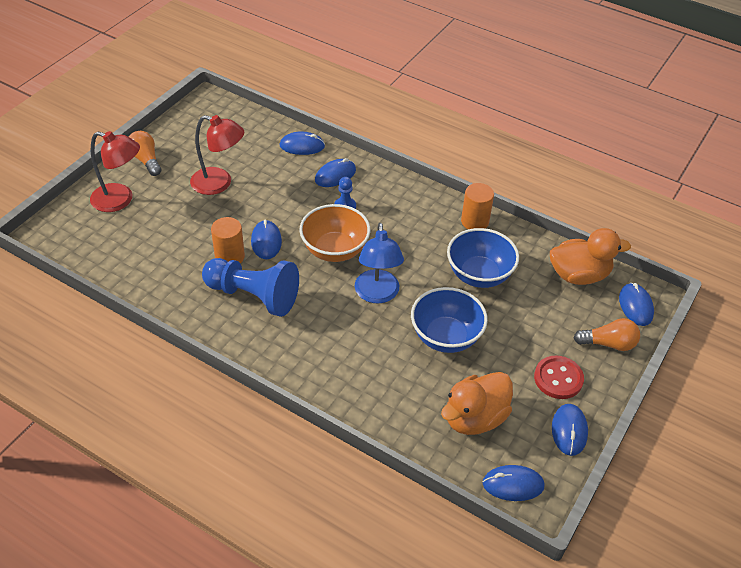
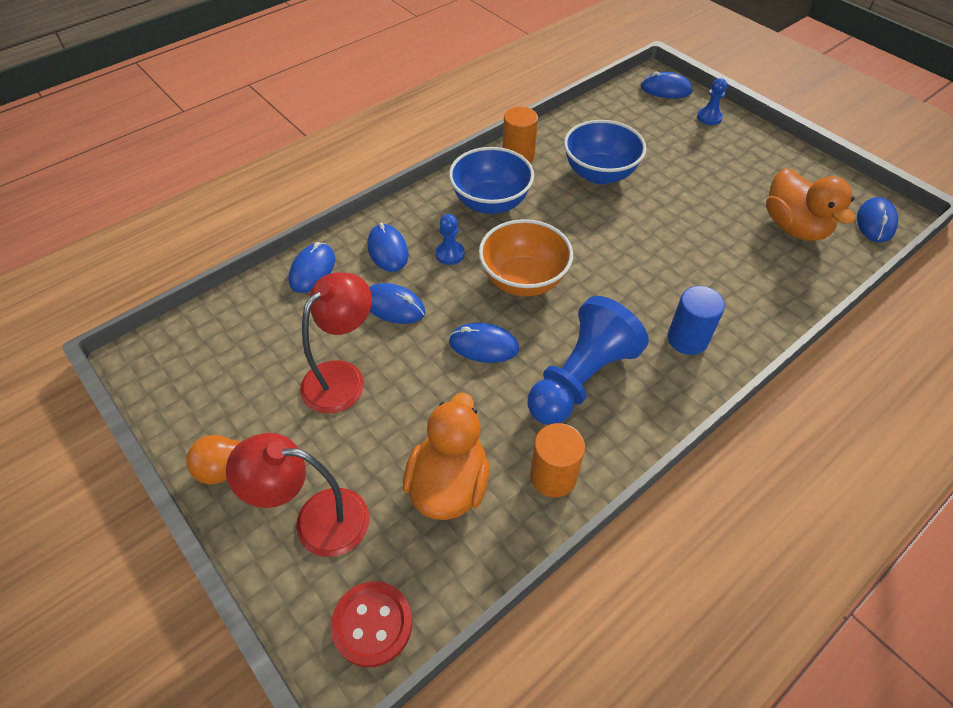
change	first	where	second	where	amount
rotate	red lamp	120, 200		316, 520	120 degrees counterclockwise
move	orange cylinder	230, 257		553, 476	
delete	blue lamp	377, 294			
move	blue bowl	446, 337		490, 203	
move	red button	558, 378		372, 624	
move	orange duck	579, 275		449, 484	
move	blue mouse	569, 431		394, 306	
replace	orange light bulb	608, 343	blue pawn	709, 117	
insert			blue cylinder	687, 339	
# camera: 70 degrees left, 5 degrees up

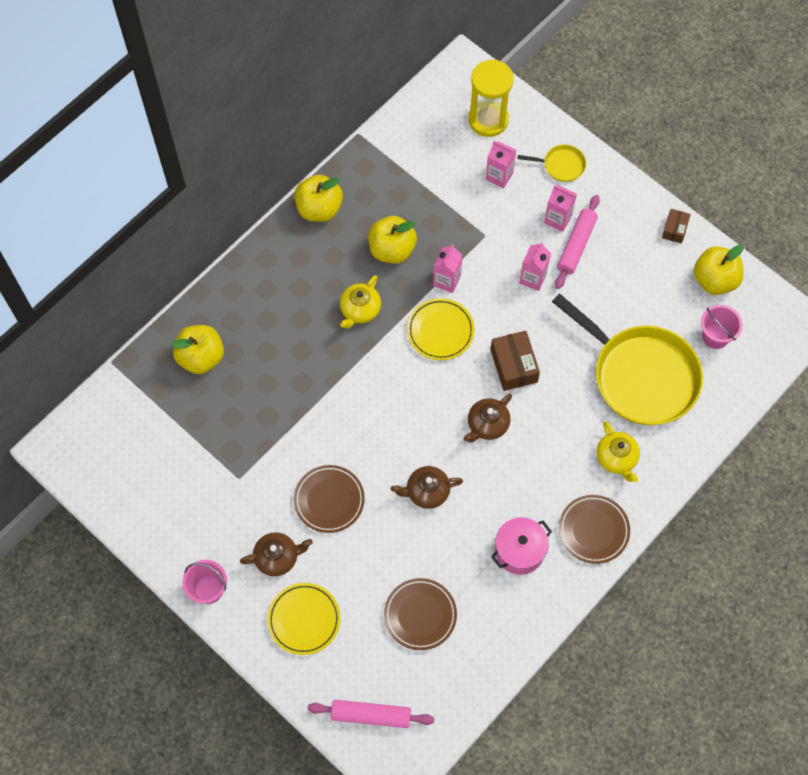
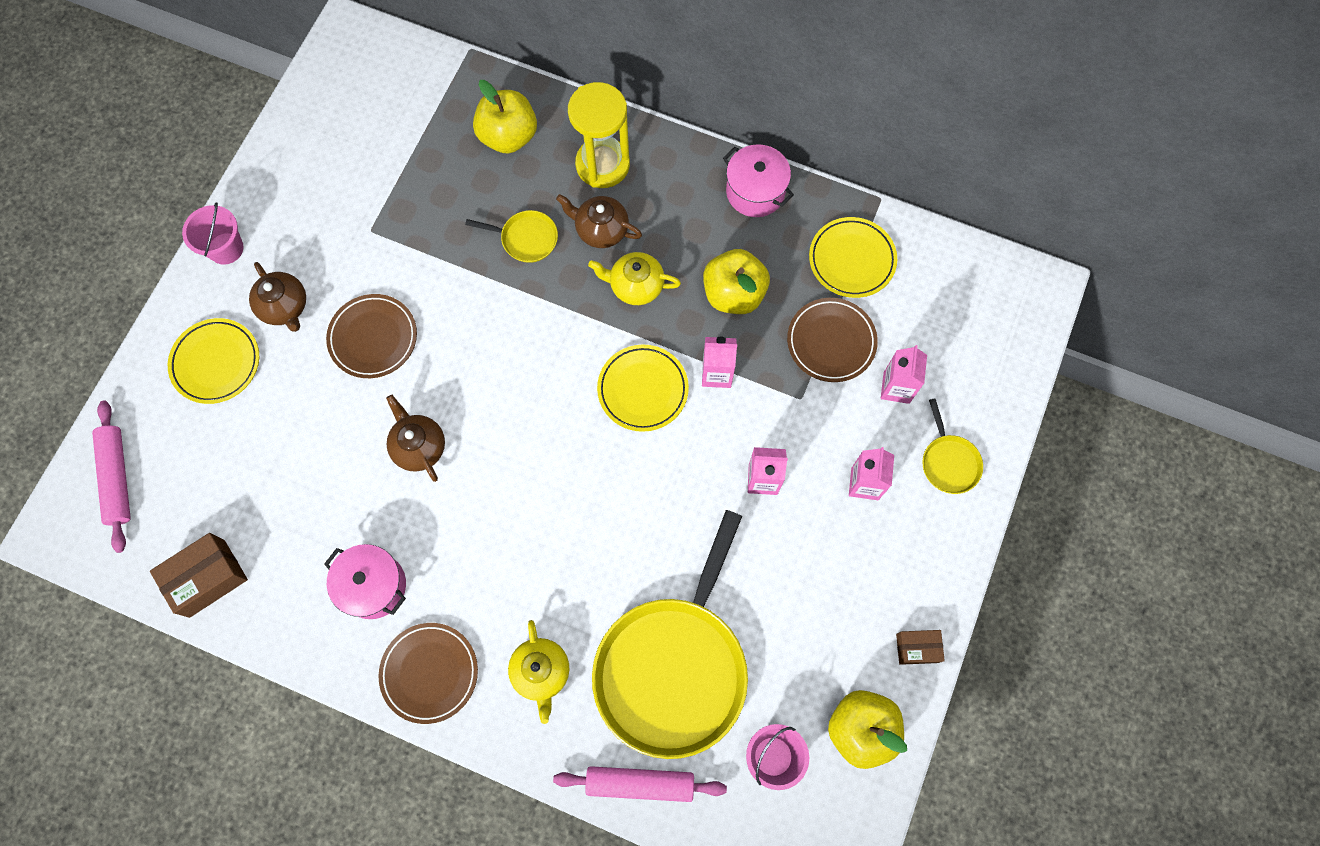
change	first	where	second	where	amount
replace	yellow apple	319, 209	pink pot	755, 192	
move	brown plate	420, 615		831, 342	
move	brown teapot	487, 425		600, 229	
move	yellow hourglass	488, 120		602, 165	
move	brown box	514, 366		207, 578	
move	pink rolling pin	576, 245		640, 783	
rotate	yellow teapot	616, 458		541, 672	60 degrees counterclockwise
insert			yellow pan	526, 239	
insert			yellow plate	851, 260	
# camera: 70 degrees right, 5 degrees up

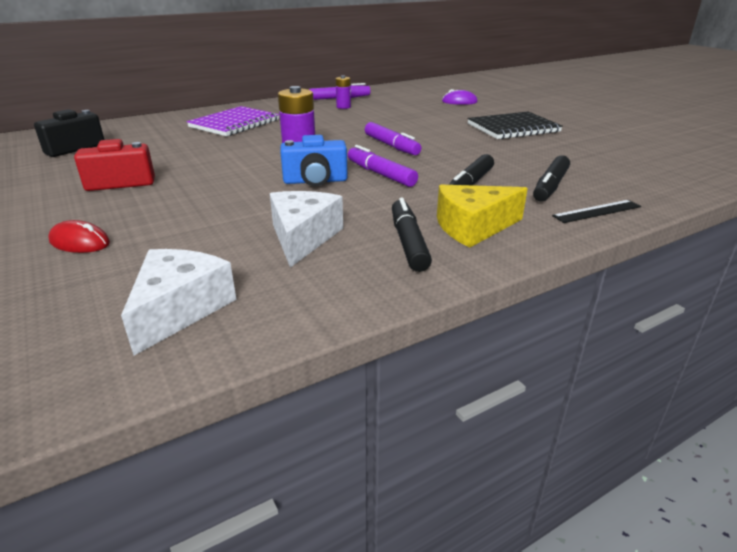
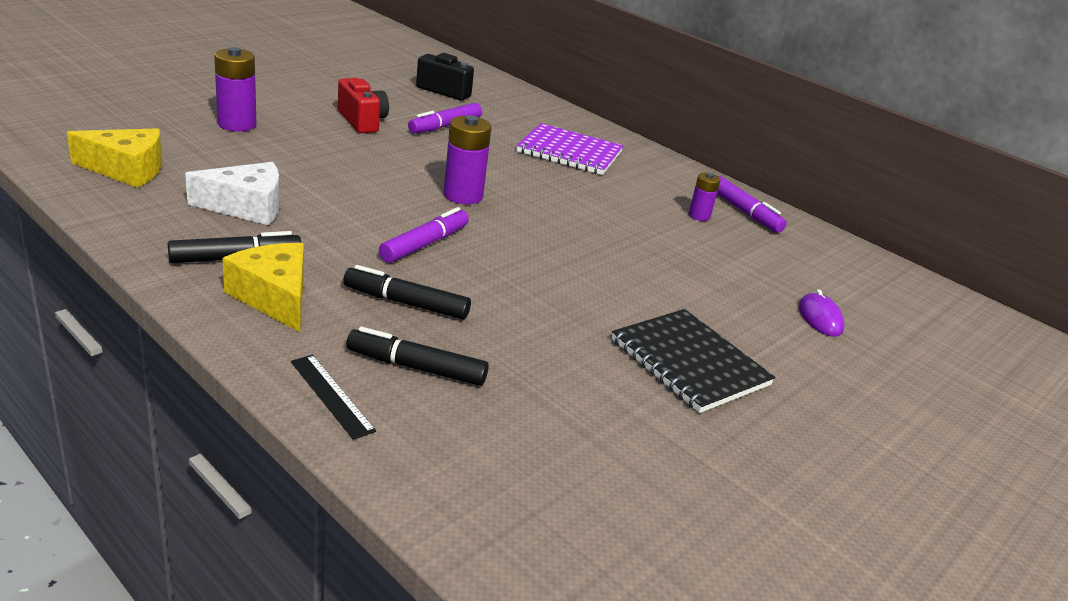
change	first	where	second	where	amount
replace	red mouse	80, 242	purple battery	237, 124	
recolor	white cheese	179, 309	yellow cheese	127, 170	
delete	blue camera	315, 181			
move	purple marker	391, 146		445, 126	
# camera: 70 degrees right, 0 degrees up

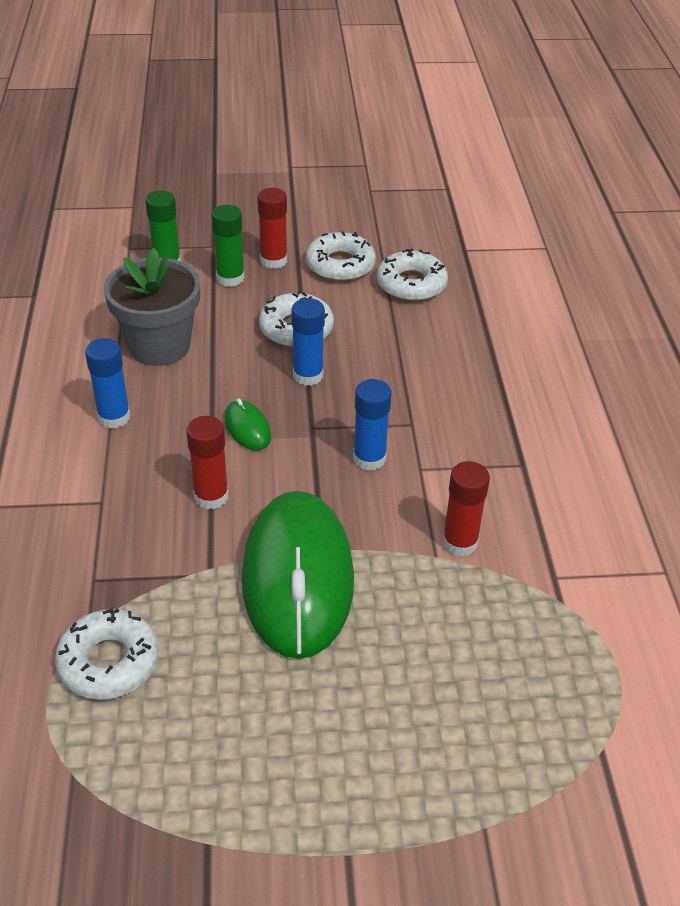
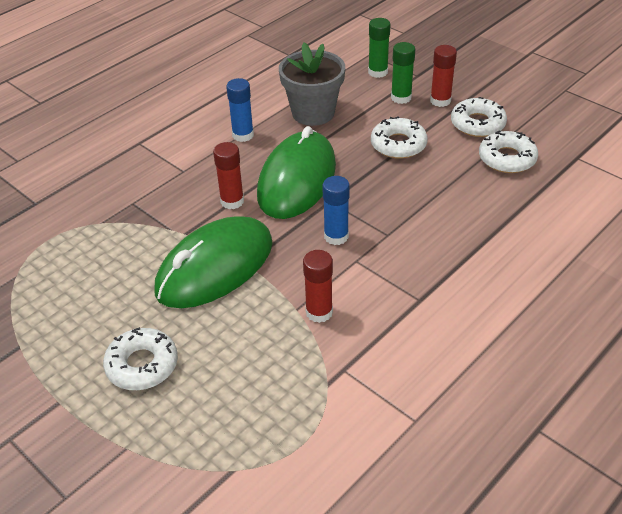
change	first	where	second	where	amount
move	white donut	109, 662		142, 365	
resize	green mouse	247, 428		297, 180	x2.46
delete	blue glue stick	308, 375			
# camera: 50 degrees right, 0 degrees up

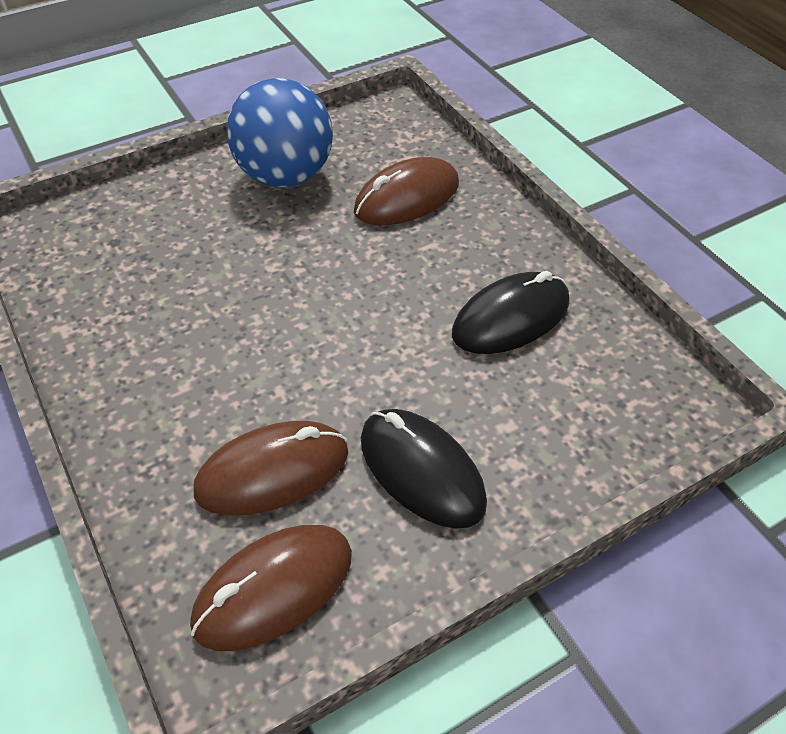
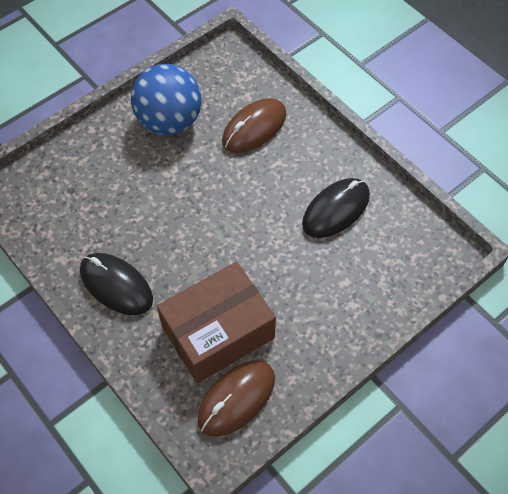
change	first	where	second	where	amount
replace	brown mouse	272, 472	brown box	218, 332	
move	black mouse	421, 470		116, 285	
# camera: 10 degrees left, 10 degrees up

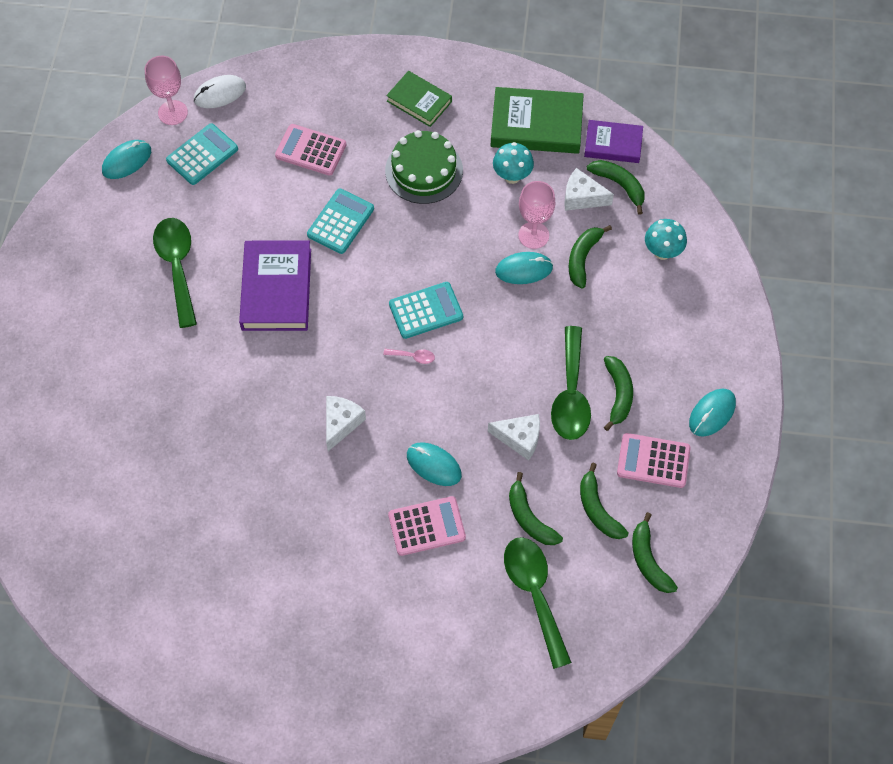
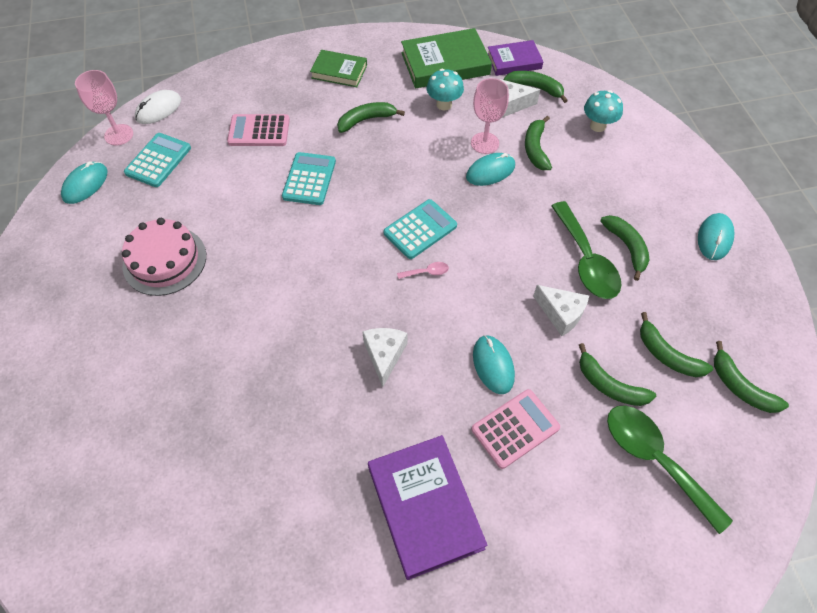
change	first	where	second	where	amount
replace	green spoon	177, 266	pink cake	165, 260	
move	purple book	276, 289		425, 507	
replace	green cake	424, 170	green banana	366, 120	
rotate	turquoise mouse	434, 465		493, 365	60 degrees clockwise
rotate	white cheese	519, 438		561, 314	45 degrees clockwise
delete	pink calculator	653, 461			
# camera: 20 degrees left, 5 degrees down

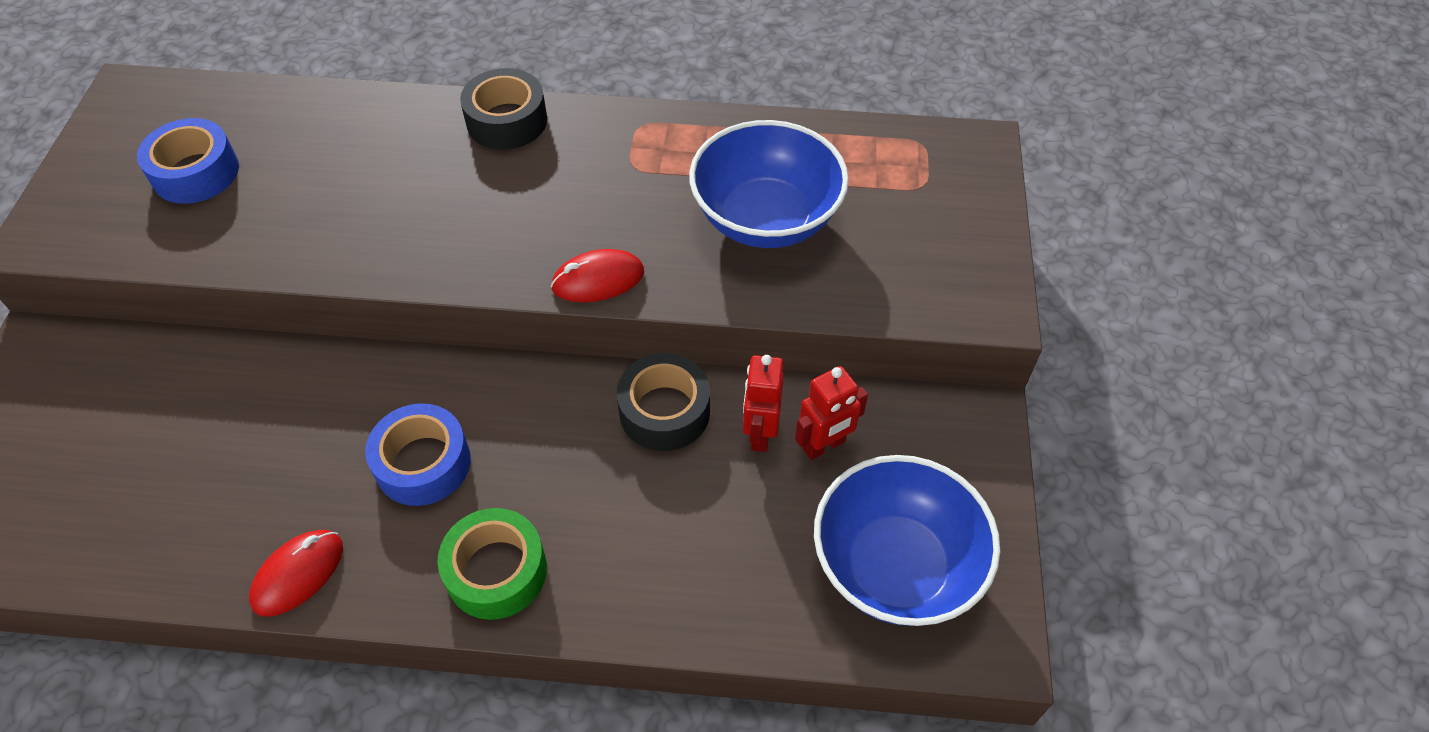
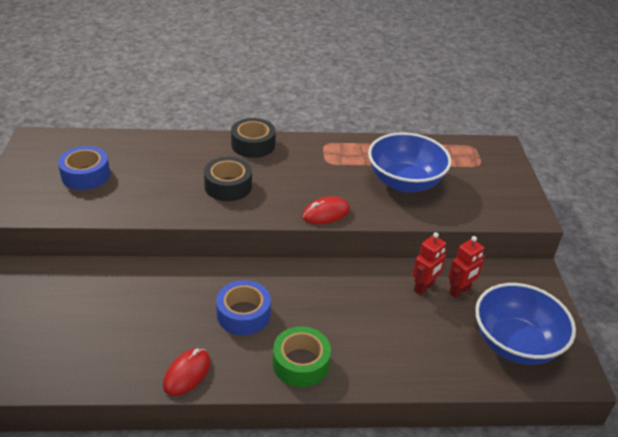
change	first	where	second	where	amount
move	black tape	664, 411		228, 186	
rotate	red robot	760, 433		424, 287	135 degrees counterclockwise
# camera: 10 degrees left, 15 degrees down

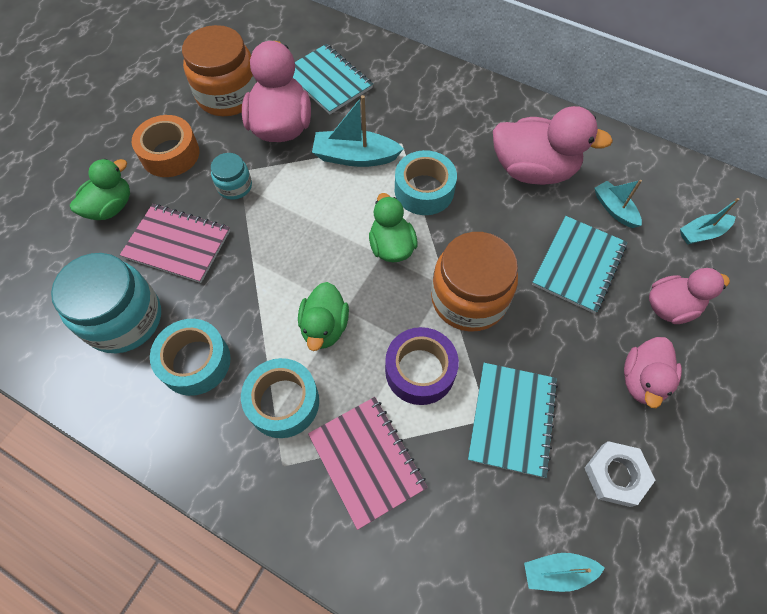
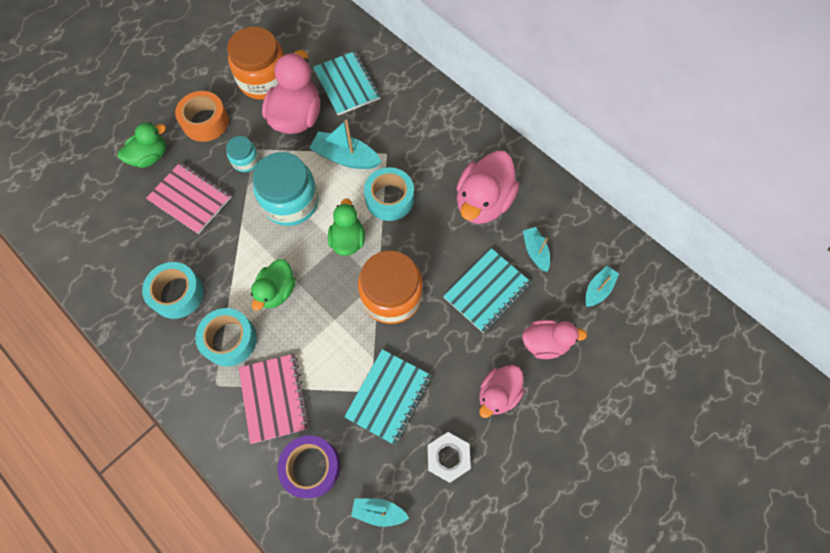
change	first	where	second	where	amount
move	turquoise jar	124, 319		291, 202	
move	purple tape	420, 371		311, 467	
rotate	pink duck	533, 170		483, 202	90 degrees clockwise
rotate	turquoise boat	702, 233		598, 289	135 degrees clockwise
# camera: 15 degrees right, 5 degrees up

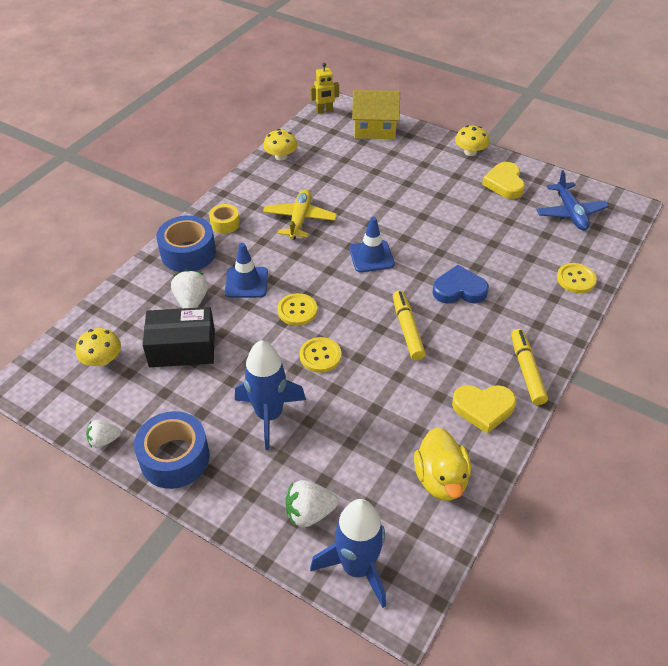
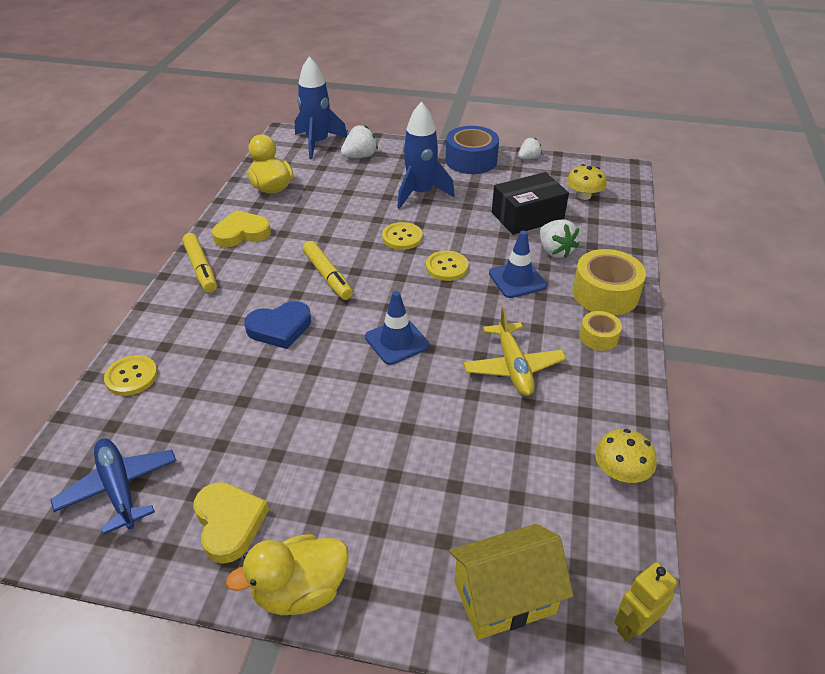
change	first	where	second	where	amount
recolor	blue tape	188, 253	yellow tape	605, 293	
replace	yellow mushroom	470, 152	yellow duck	300, 590	
# camera: 160 degrees right, 5 degrees down

